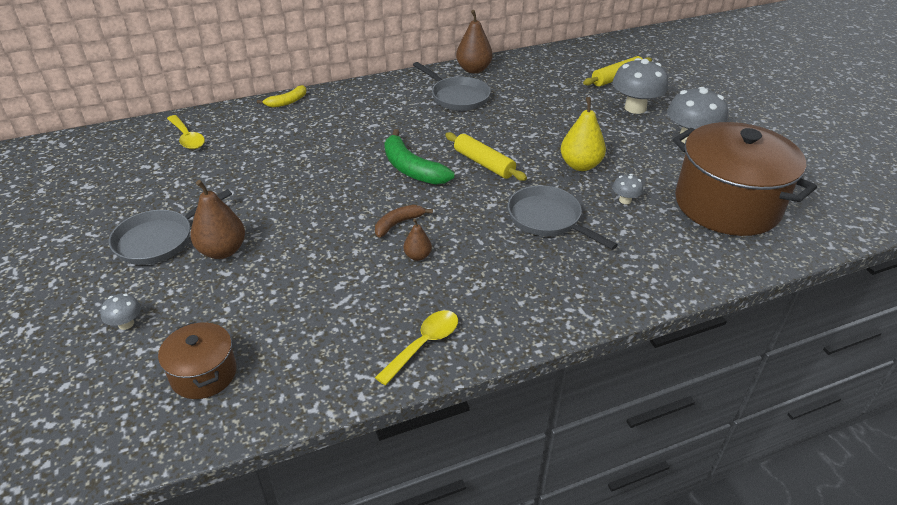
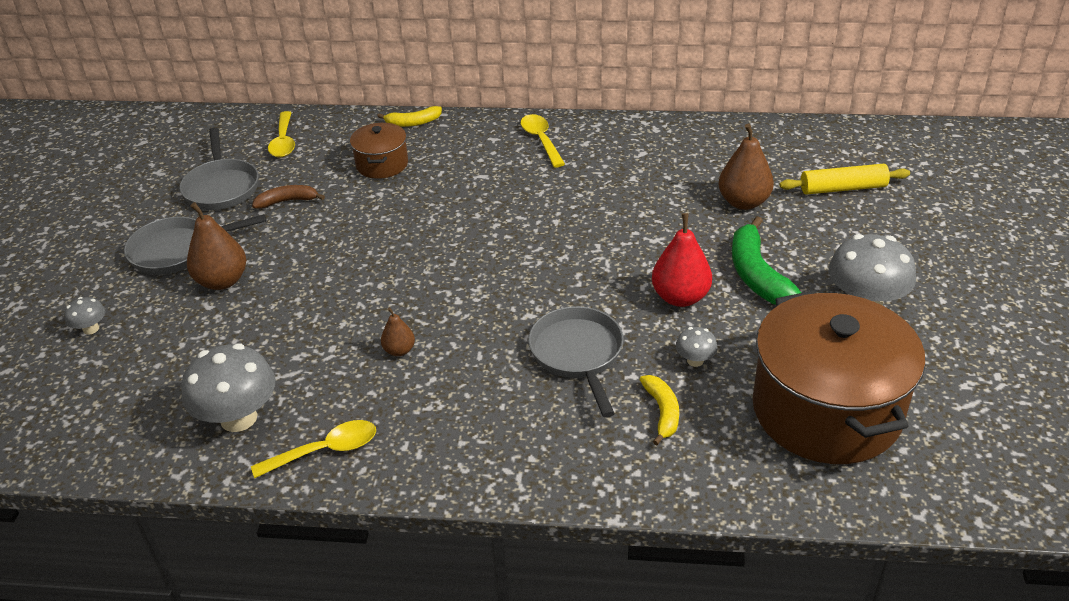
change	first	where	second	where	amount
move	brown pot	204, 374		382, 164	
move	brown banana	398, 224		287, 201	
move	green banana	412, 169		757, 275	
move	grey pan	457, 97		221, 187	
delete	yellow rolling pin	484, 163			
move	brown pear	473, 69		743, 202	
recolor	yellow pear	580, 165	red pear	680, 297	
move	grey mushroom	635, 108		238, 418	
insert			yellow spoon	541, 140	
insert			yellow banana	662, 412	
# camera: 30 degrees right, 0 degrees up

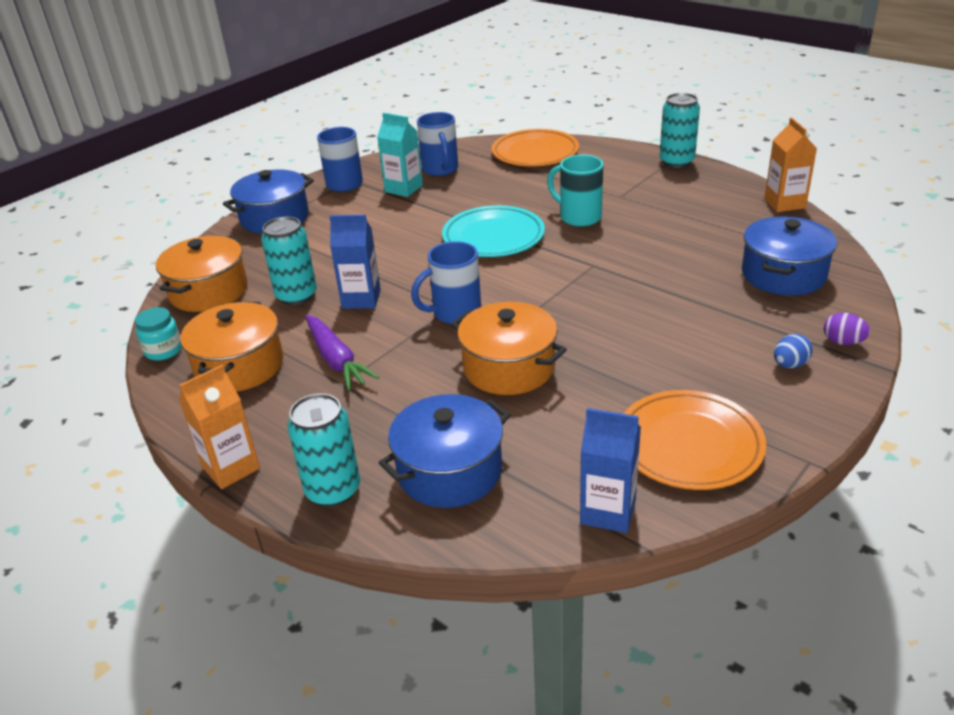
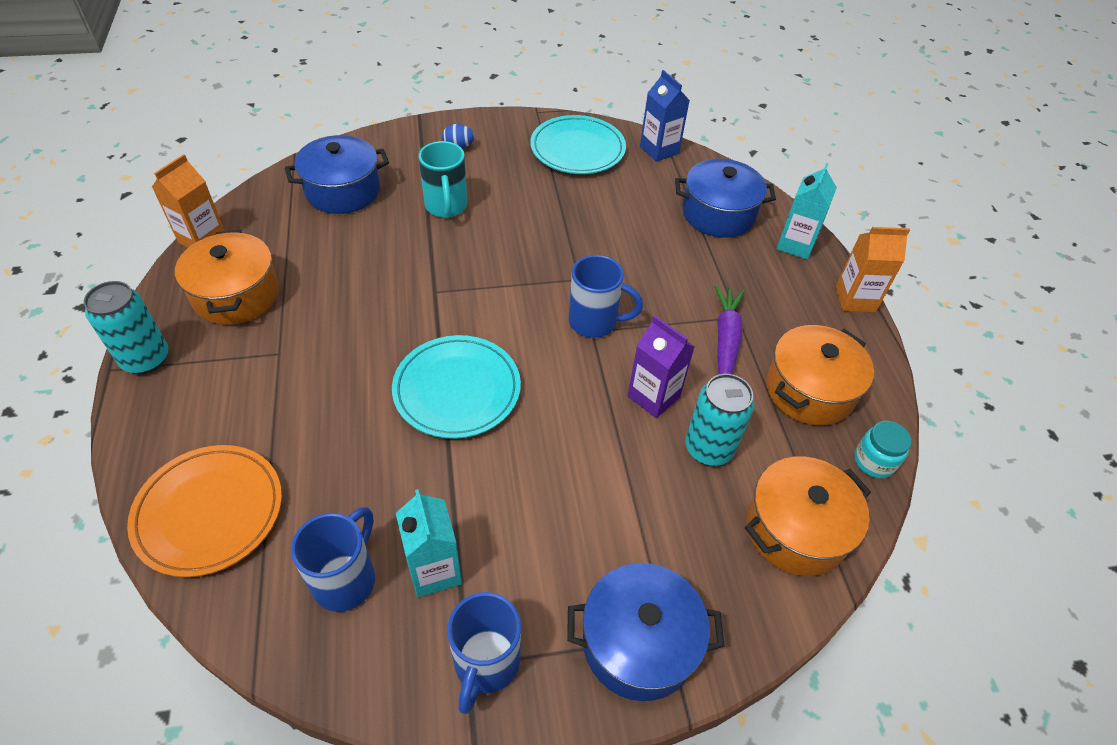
change	first	where	second	where	amount
replace	turquoise can	333, 490	turquoise carton	795, 245	
recolor	blue carton	361, 299	purple carton	653, 396	
move	orange pot	509, 367		236, 295	
move	turquoise mug	579, 217		446, 207	
recolor	orange plate	689, 444	turquoise plate	577, 149	
delete	purple egg	843, 342			
# camera: 145 degrees left, 15 degrees up

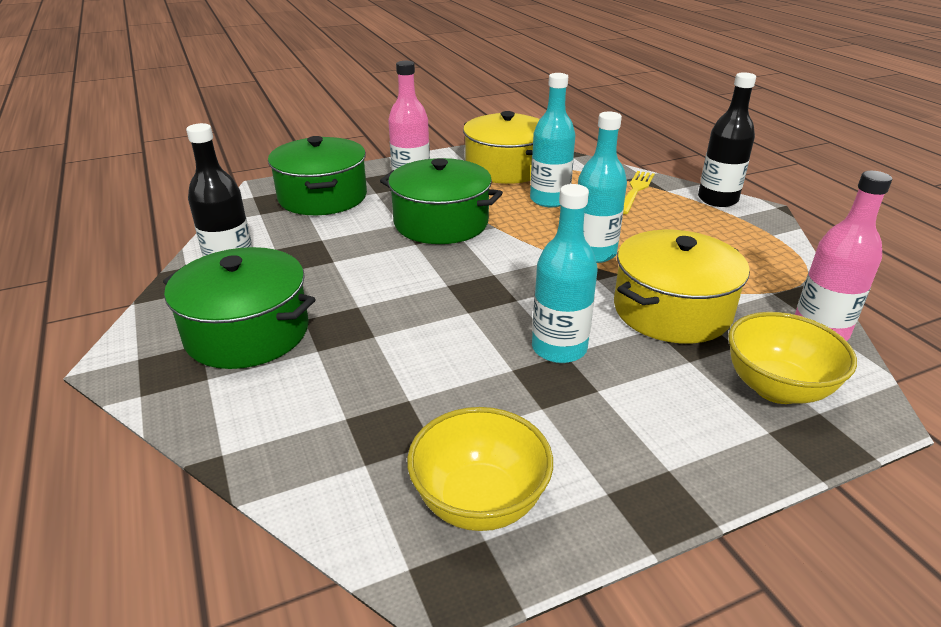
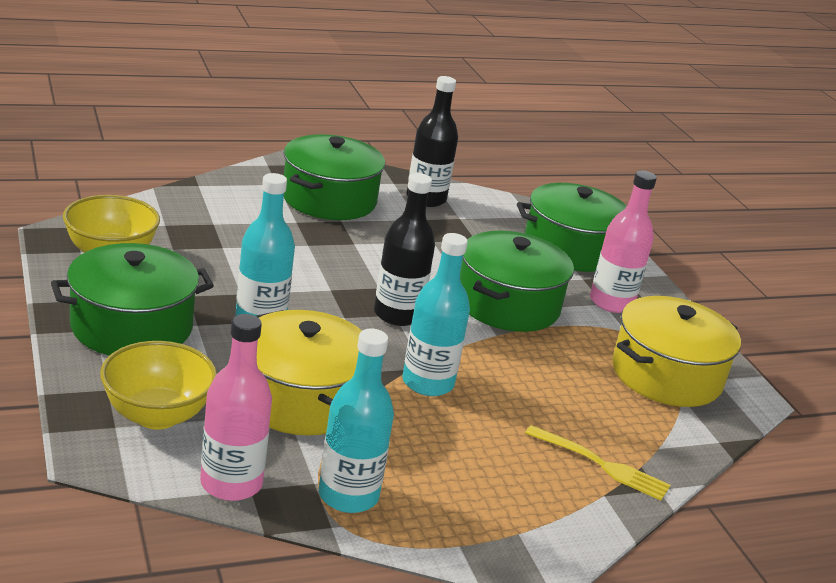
change	first	where	second	where	amount
move	turquoise bottle	549, 200		348, 495	
move	black bottle	717, 199		397, 314	
insert			green pot	132, 326	
# camera: 90 degrees right, 5 degrees down

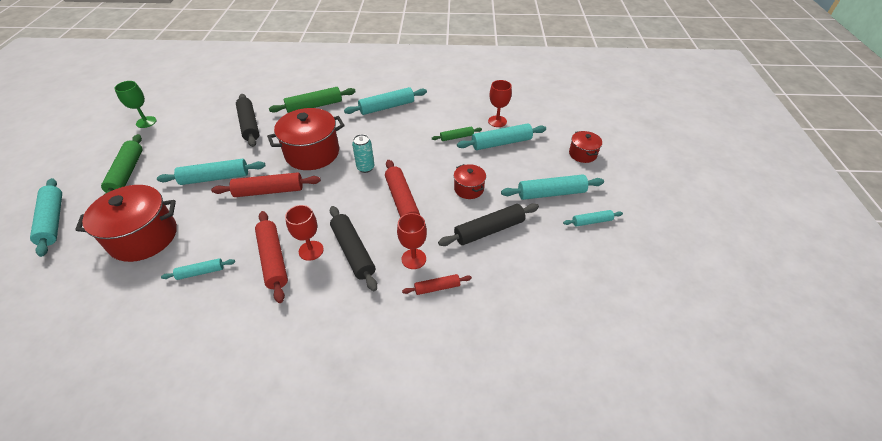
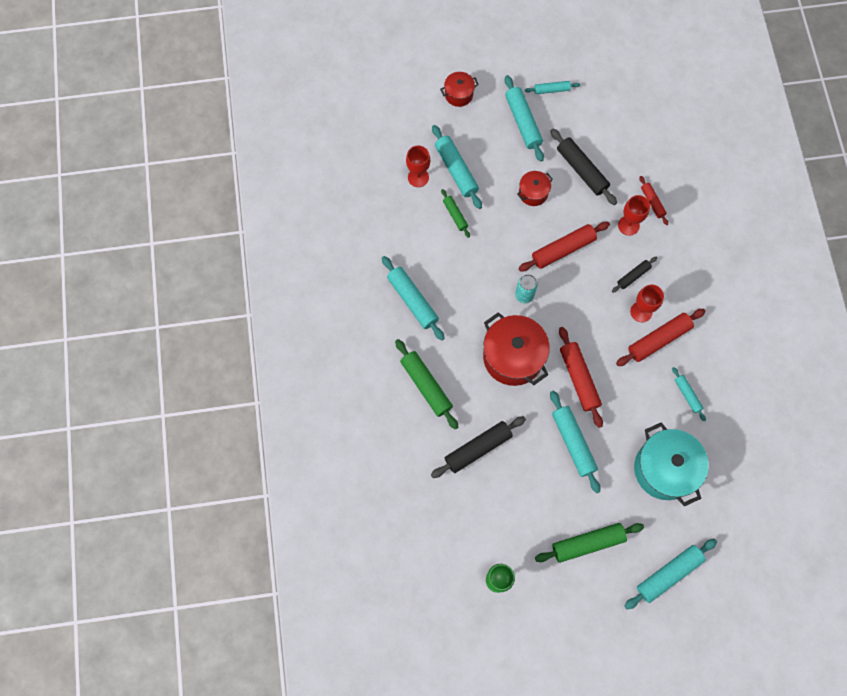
change	first	where	second	where	amount
recolor	red pot	143, 237	turquoise pot	664, 469	
resize	black rolling pin	353, 251		633, 276	x0.57
rotate	turquoise rolling pin	591, 221		551, 90	75 degrees counterclockwise
# camera: 100 degrees left, 25 degrees up

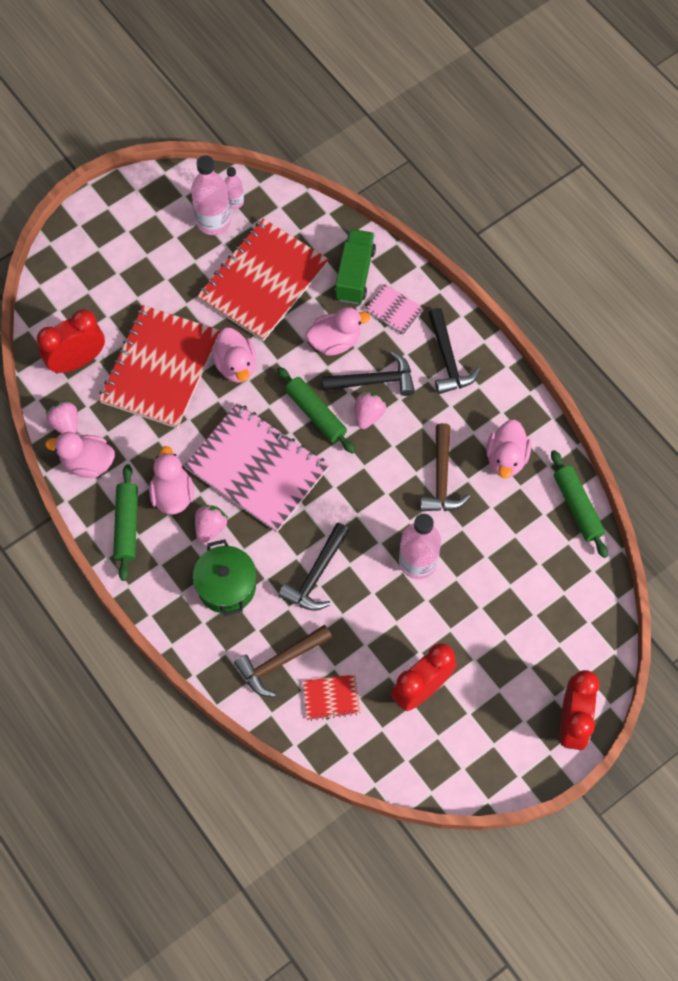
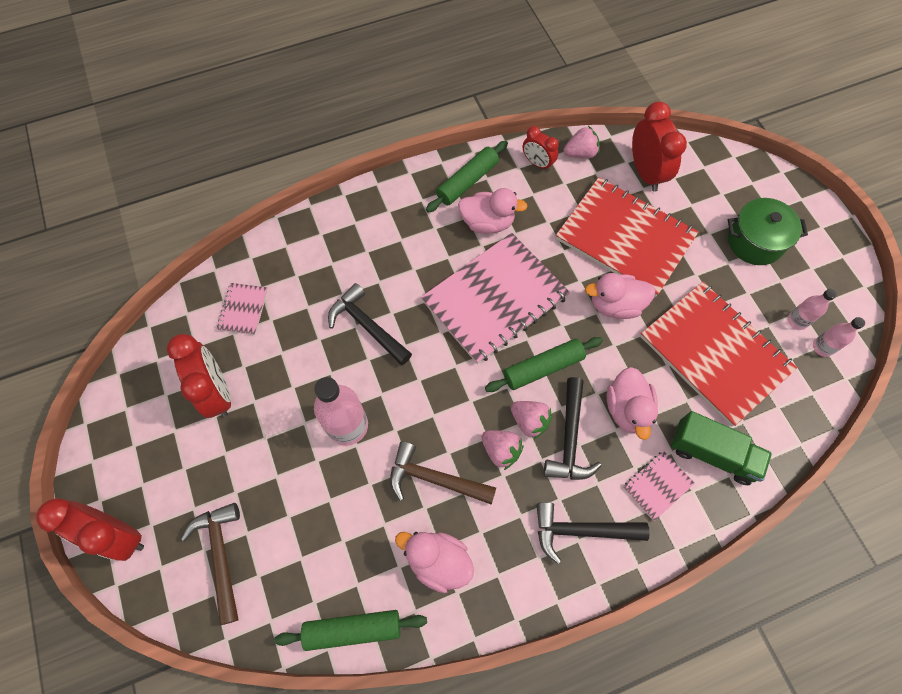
change	first	where	second	where	amount
replace	pink duck	88, 463	red clock	537, 163	
rotate	green rolling pin	127, 525		467, 182	60 degrees counterclockwise
resize	pink bottle	213, 221		797, 321	x0.54
move	green pot	226, 586		754, 242	
move	pink strawberry	210, 527		501, 450	
move	brown hammer	280, 662		221, 556	
recolor	red notebook	331, 698	pink notebook	243, 309	
# camera: 105 degrees right, 0 degrees up

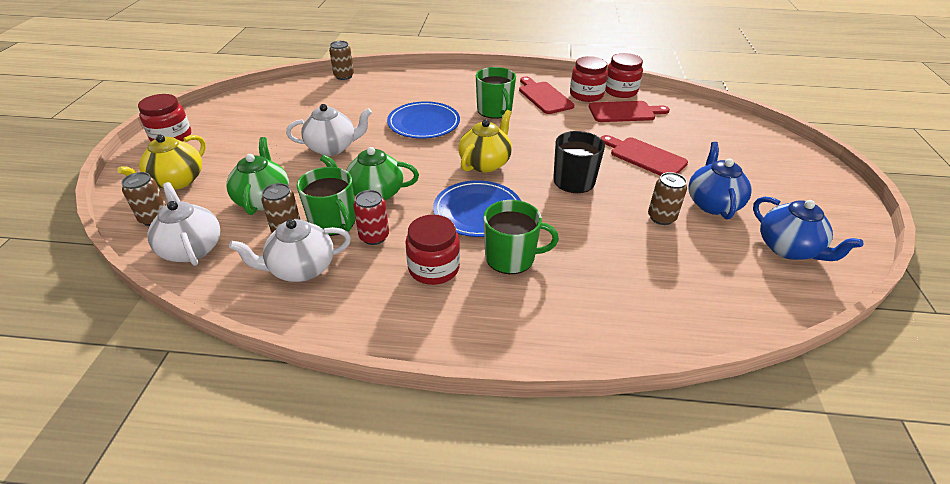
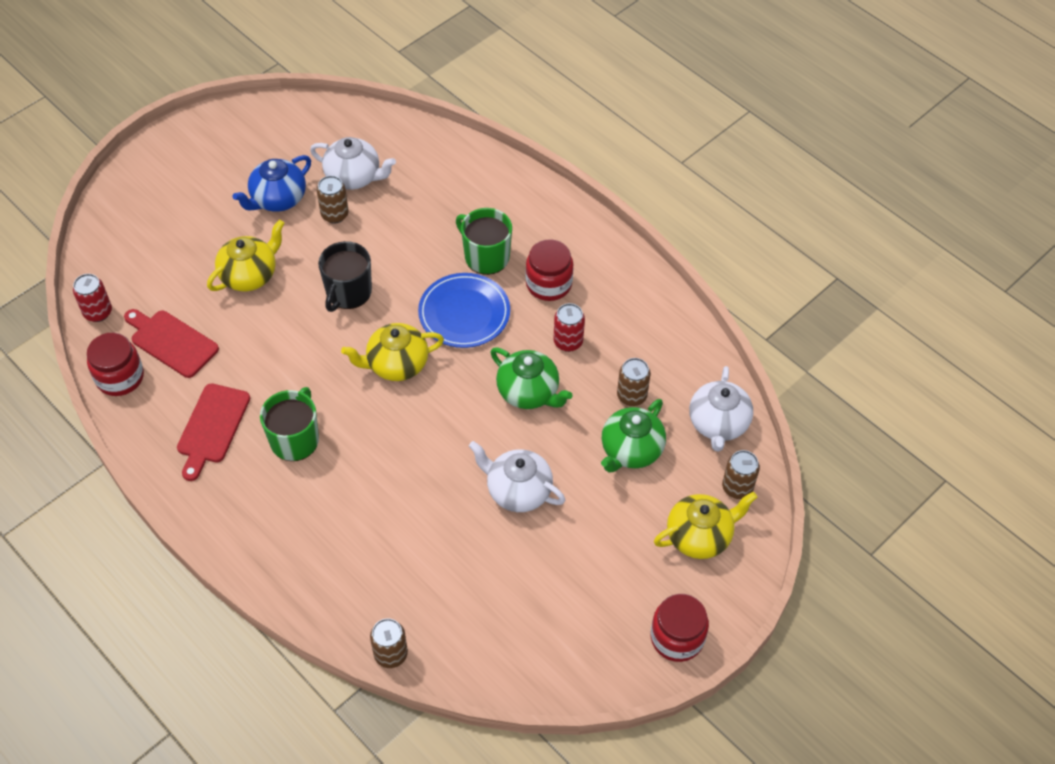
change	first	where	second	where	amount
move	white teapot	301, 269		354, 177	
delete	green mug	333, 222			
delete	blue plate	424, 123			
delete	red jar	586, 95			
replace	red cutting board	645, 157	yellow teapot	249, 275	
delete	blue teapot	788, 249			
insert			red can	98, 312	
# camera: 140 degrees left, 15 degrees up

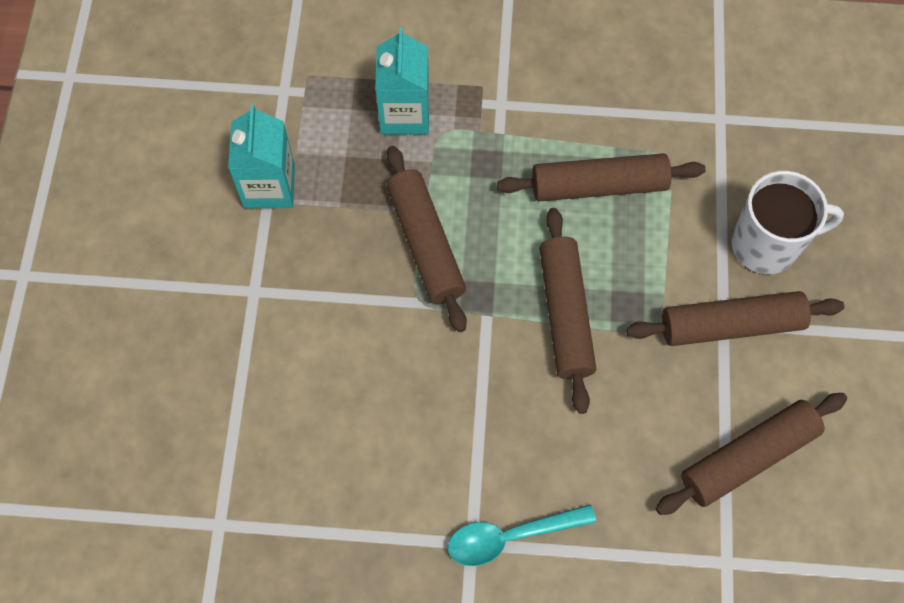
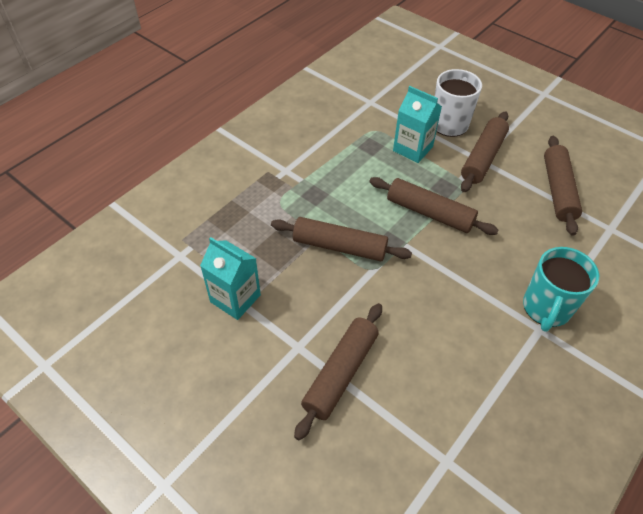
change	first	where	second	where	amount
move	turquoise carton	405, 113		412, 149	
replace	turquoise spoon	510, 536	turquoise mug	546, 308	
move	brown rolling pin	598, 186		340, 373	
# camera: 55 degrees left, 15 degrees down

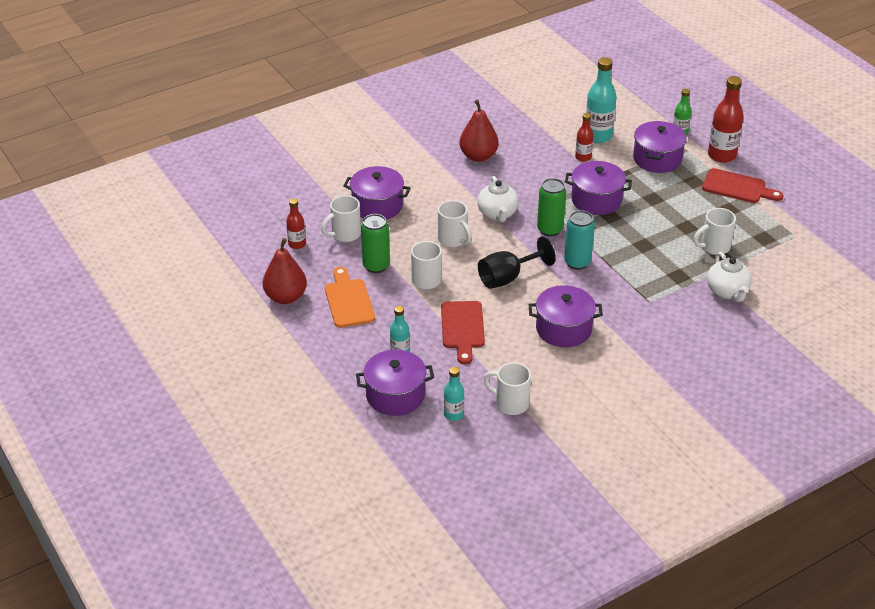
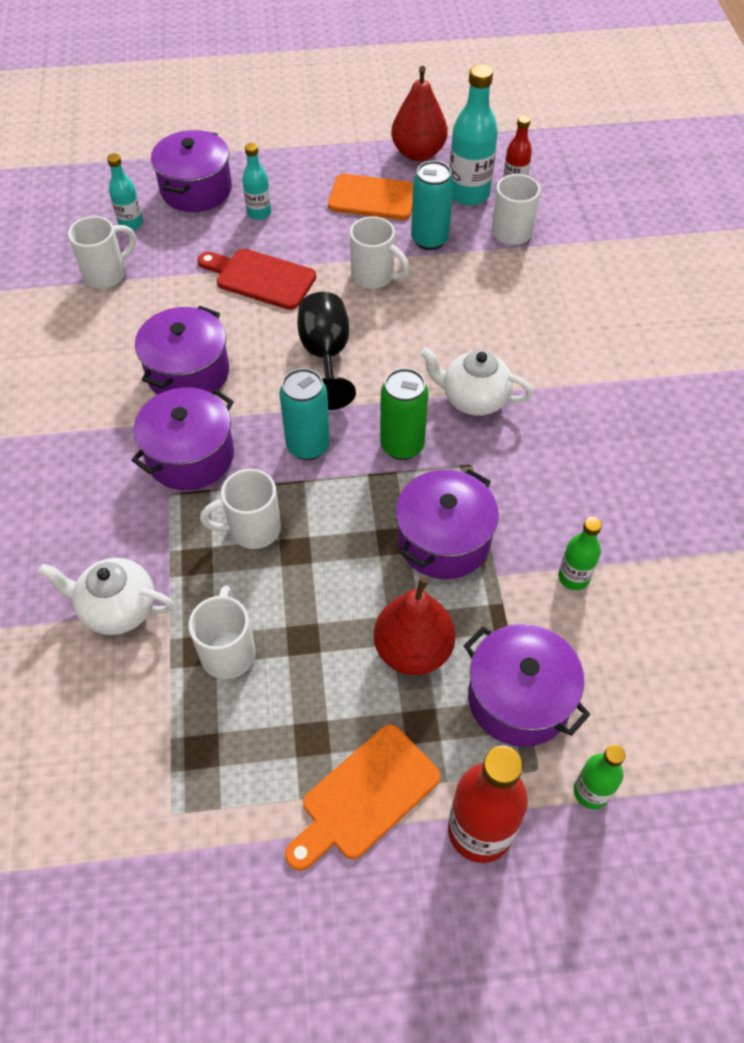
change	first	where	second	where	amount
move	purple pot	377, 206		190, 456	
recolor	green can	376, 266	turquoise can	429, 240	
move	white mug	453, 240		252, 529	
move	red pear	478, 156		413, 650	
recolor	red bottle	583, 157	green bottle	573, 577	
move	turquoise bottle	598, 136		468, 194	
recolor	red cutting board	737, 187	orange cutting board	365, 796	
# camera: 115 degrees right, 15 degrees up

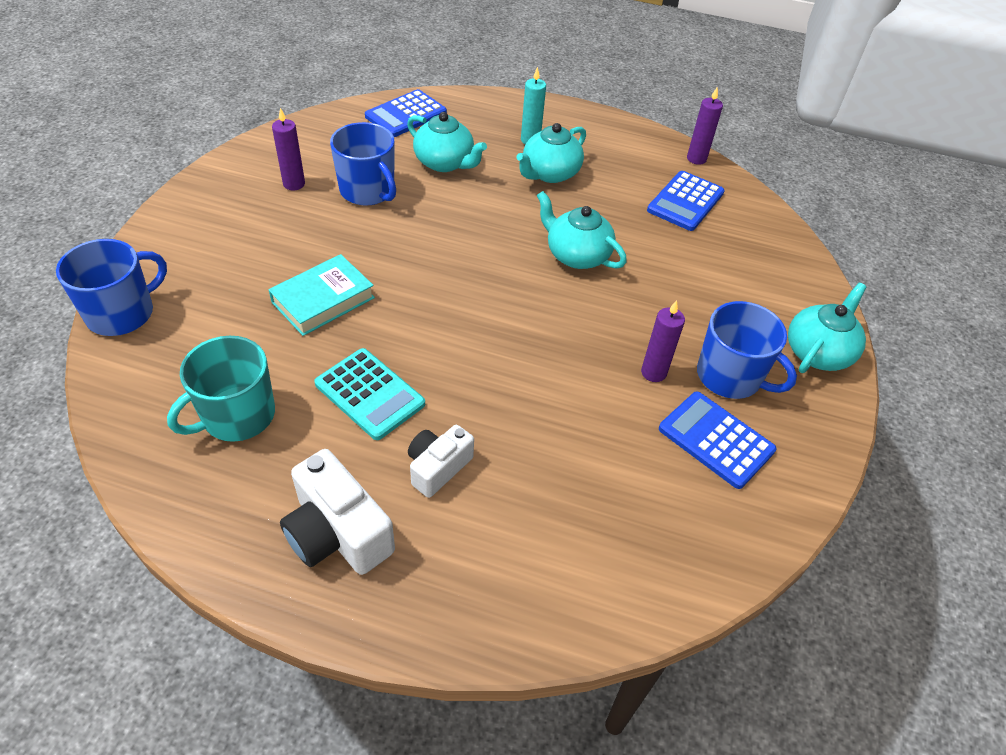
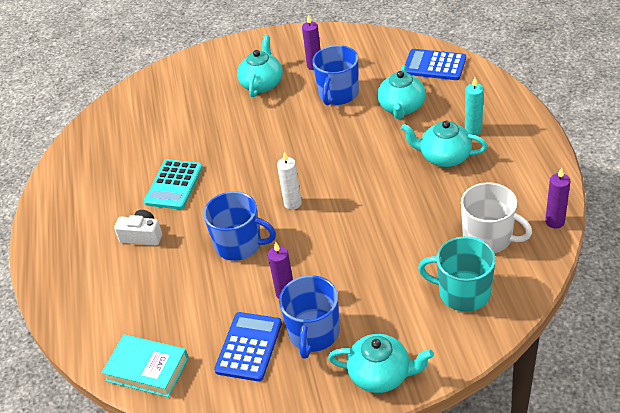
change	first	where	second	where	amount
move	blue mug	122, 313		239, 244	
move	turquoise mug	237, 416		463, 292	
move	turquoise book	323, 300		147, 369	
delete	white camera	337, 533			
move	turquoise teapot	576, 255		262, 83	
replace	blue calculator	685, 202	white mug	489, 238	
insert			white candle	292, 203	
# camera: 70 degrees right, 5 degrees down

